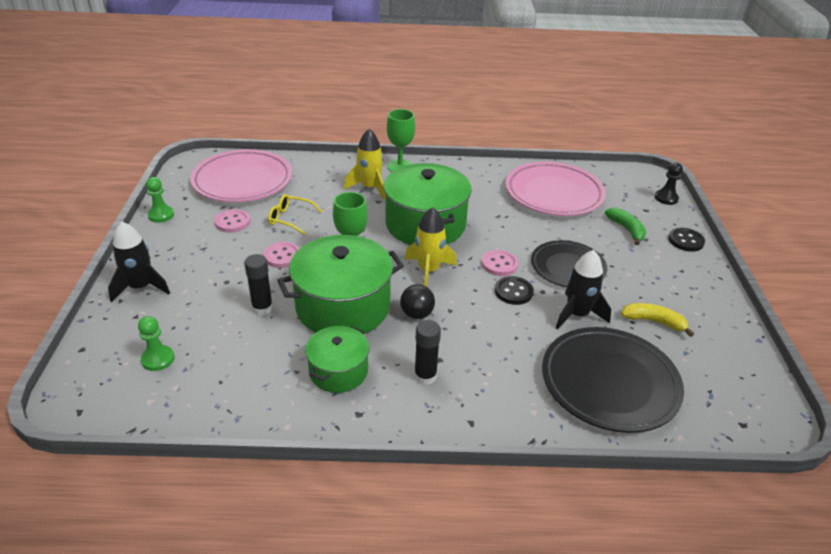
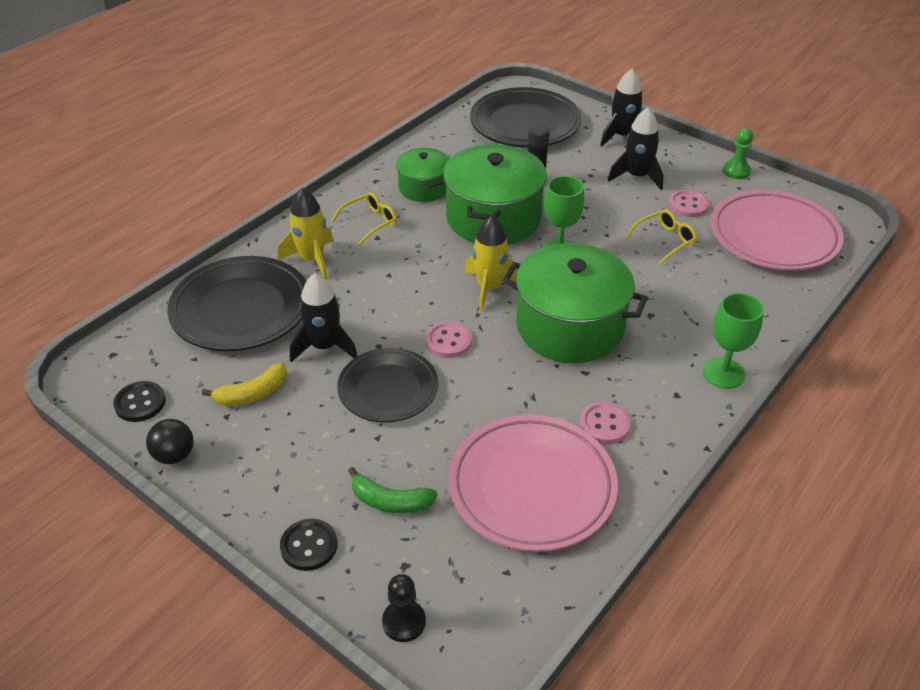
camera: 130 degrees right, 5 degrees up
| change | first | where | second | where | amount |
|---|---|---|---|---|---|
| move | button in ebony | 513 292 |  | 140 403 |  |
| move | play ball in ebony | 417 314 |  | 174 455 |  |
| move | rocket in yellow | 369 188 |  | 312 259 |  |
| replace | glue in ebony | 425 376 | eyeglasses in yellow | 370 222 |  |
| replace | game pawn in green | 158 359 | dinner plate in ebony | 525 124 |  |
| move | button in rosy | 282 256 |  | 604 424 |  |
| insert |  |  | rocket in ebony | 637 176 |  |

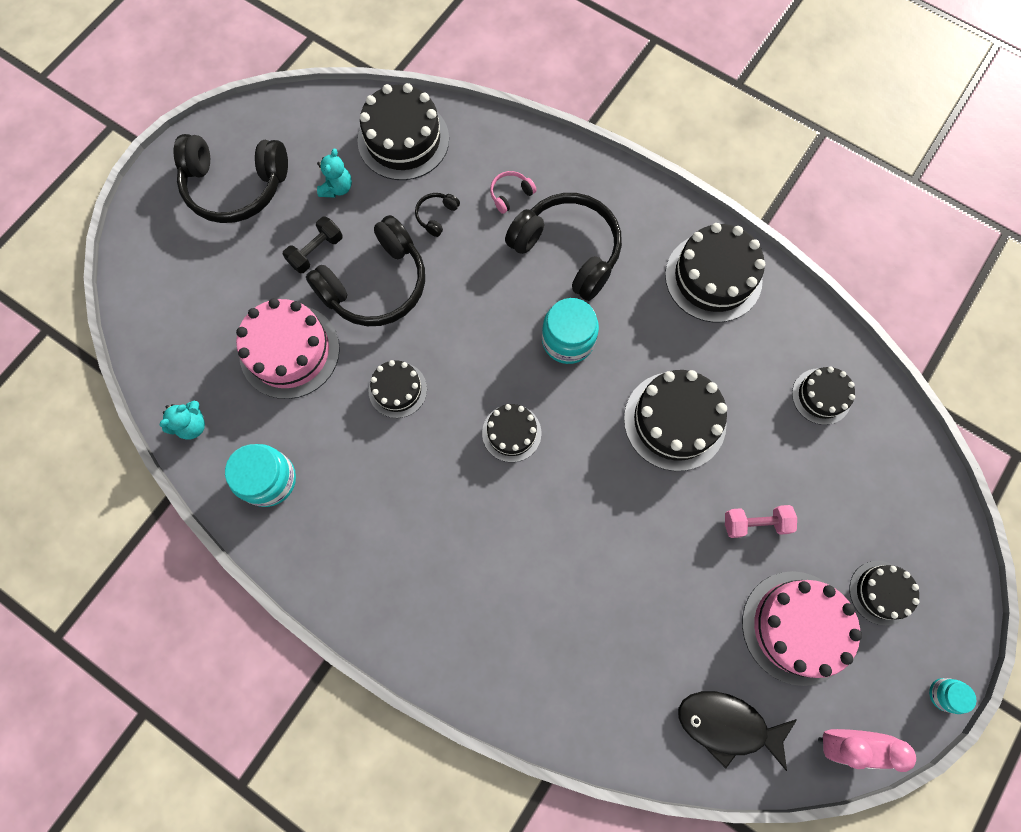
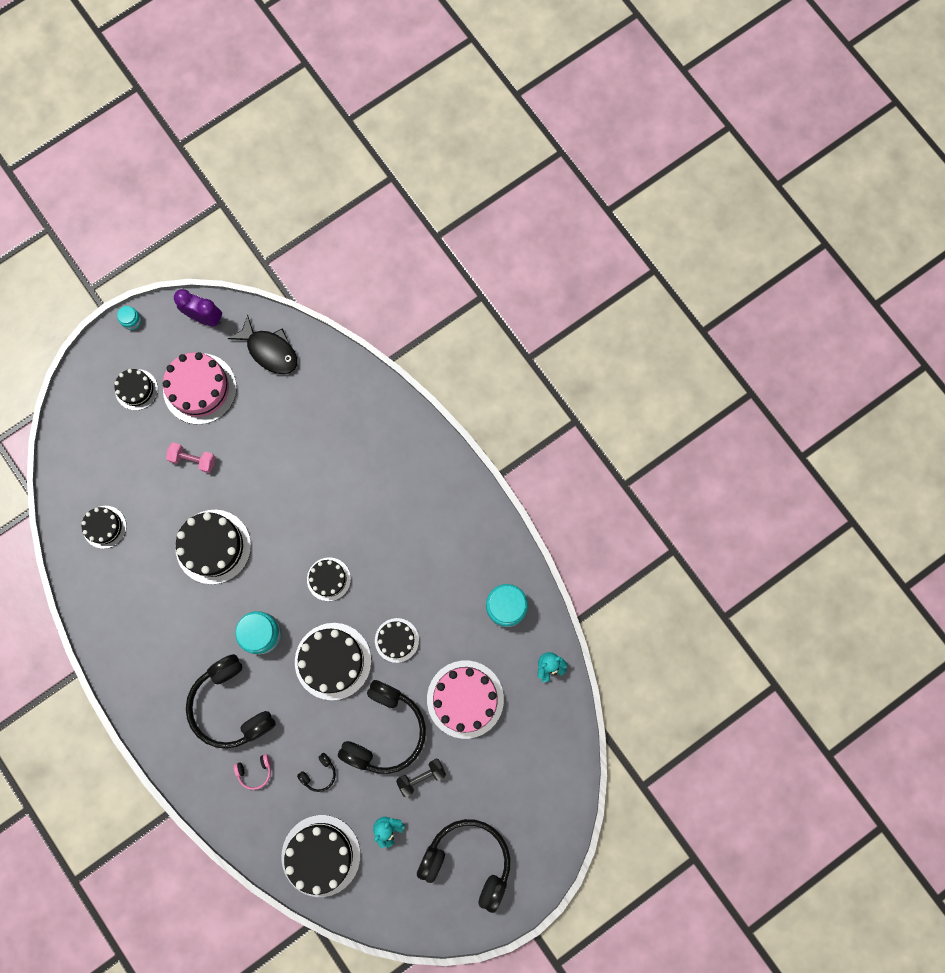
camera: 160 degrees left, 5 degrees up
| change | first | where | second | where | amount |
|---|---|---|---|---|---|
| recolor | alarm clock in rosy | 844 741 | alarm clock in purple | 205 317 |  |
| move | gateau in ebony | 713 277 |  | 333 661 |  |
| rotate | over-ear headphones in ebony | 376 285 |  | 385 730 | 135 degrees clockwise |

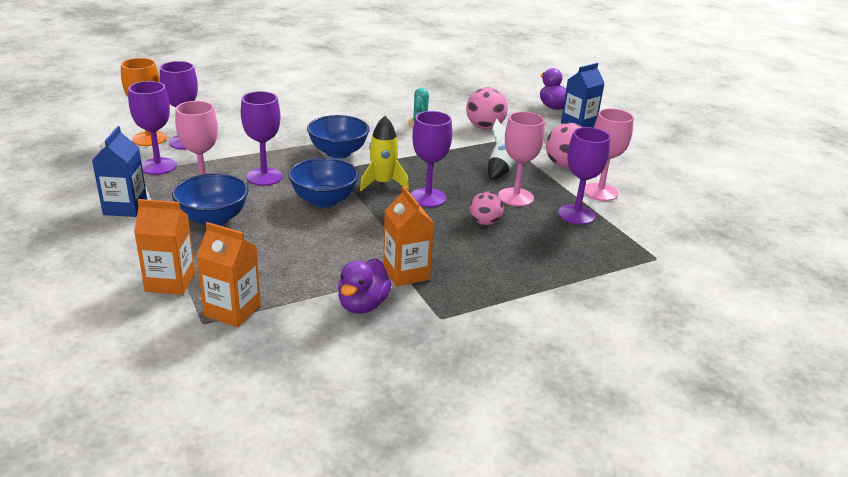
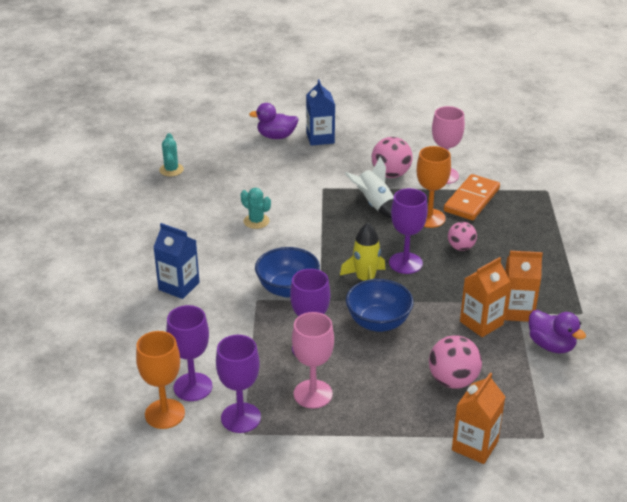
camera: 60 degrees left, 5 degrees up
| change | first | where | second | where | amount |
|---|---|---|---|---|---|
| move | milk carton in royal blue | 125 207 |  | 179 286 |  |
| insert |  |  | saguaro cactus in turquoise | 171 170 |  |
| recolor | wine glass in rosy | 516 197 | wine glass in orange | 429 218 |  |
| move | play ball in rosy | 484 127 |  | 453 380 |  |
| replace | wine glass in purple | 576 214 | domino tile in orange | 471 200 |  |
| move | milk carton in orange | 232 311 |  | 481 323 |  |
| delete | deep dish in royal blue | 213 219 |  |  |  |

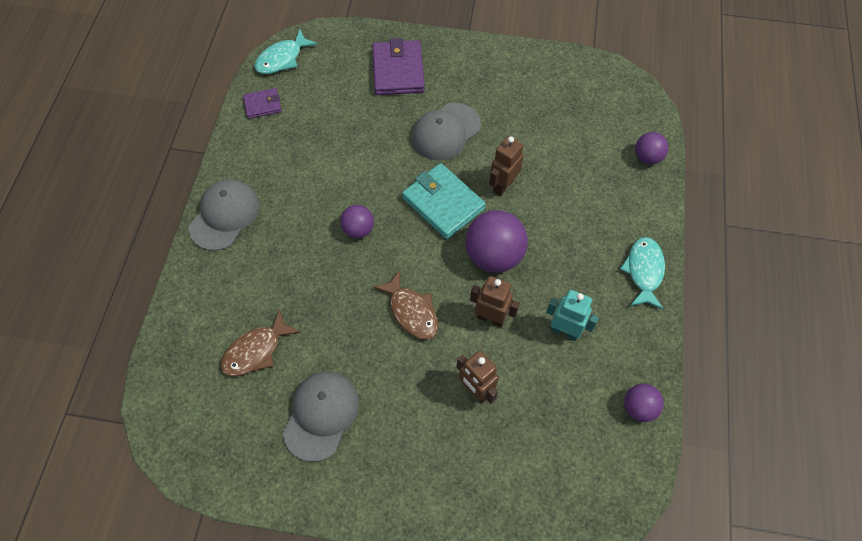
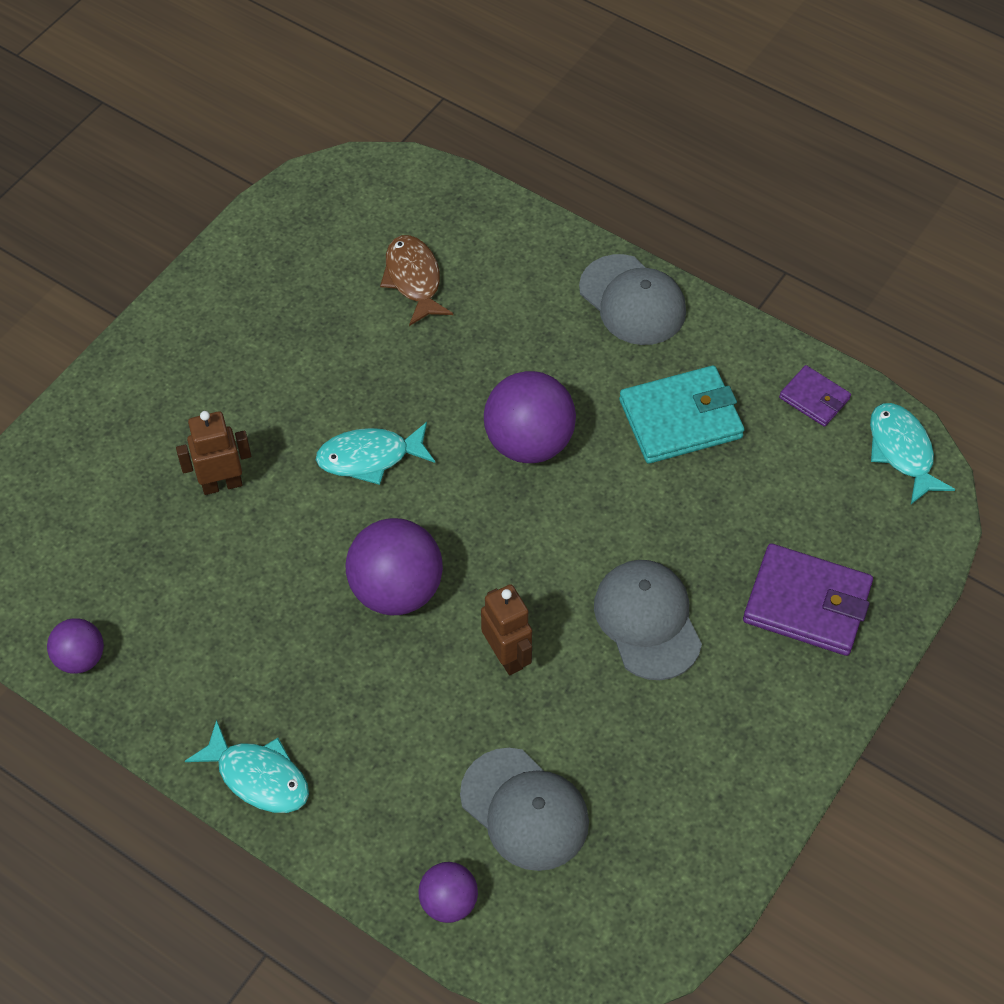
camera: 115 degrees right, 5 degrees down
| change | first | where | second | where | amount |
|---|---|---|---|---|---|
| recolor | fish in brown | 411 311 | fish in turquoise | 370 457 |  |
| move | cap in ash-grey | 321 415 |  | 524 809 |  |
| resize | play ball in purple | 358 230 |  | 529 442 | x1.78 |
| move | card wallet in turquoise | 443 203 |  | 680 419 |  |
| rotate | card wallet in purple | 263 105 |  | 814 398 | 60 degrees counterclockwise |
| delete | robot in brown | 491 318 |  |  |  |
| delete | robot in turquoise | 564 331 |  |  |  |

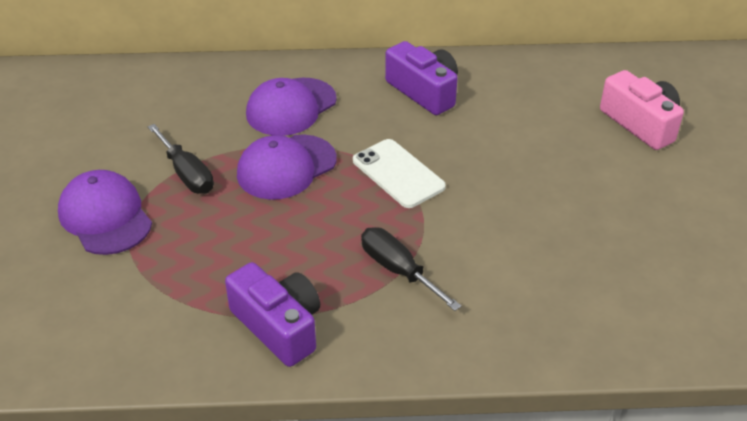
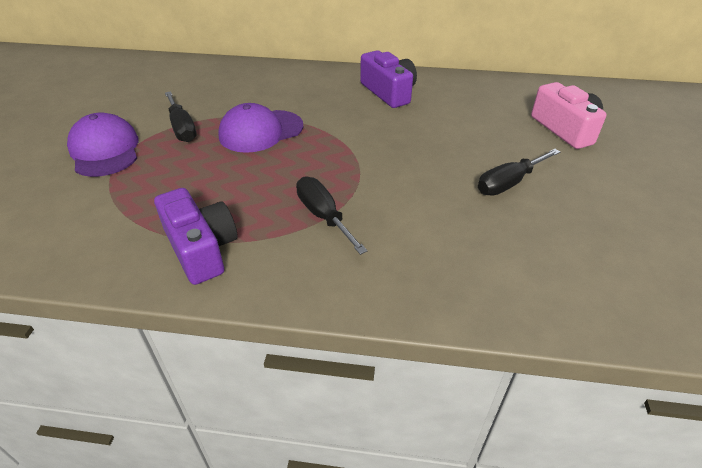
camera: 10 degrees right, 0 degrees up
| change | first | where | second | where | amount |
|---|---|---|---|---|---|
| insert |  |  | screwdriver in ebony | 508 183 |  |
| delete | cap in purple | 291 107 |  |  |  |
| delete | mobile phone in white | 398 174 |  |  |  |

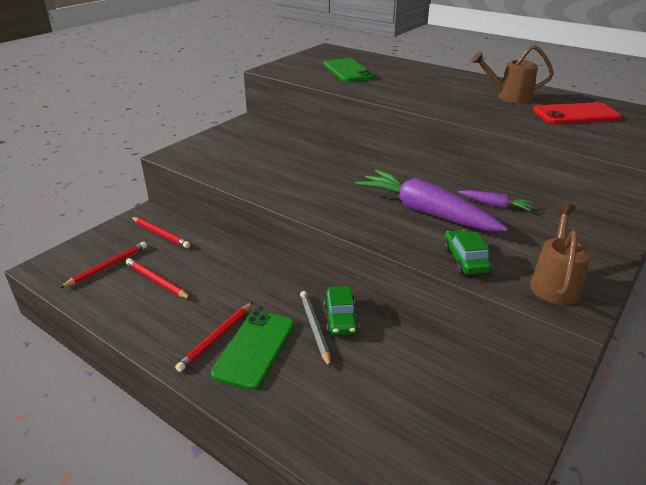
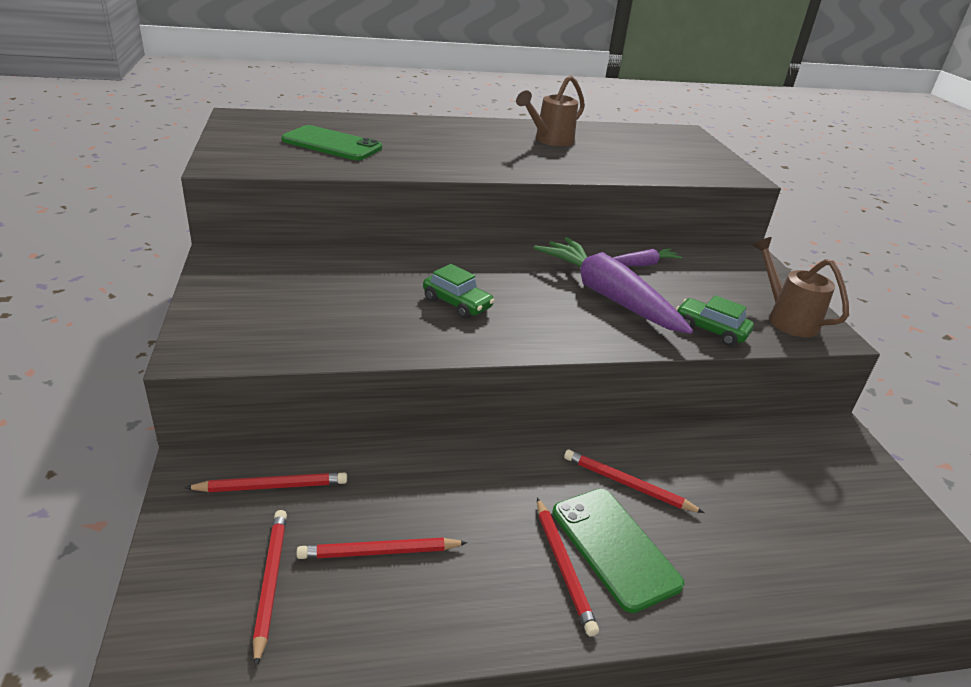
camera: 50 degrees left, 0 degrees up
| change | first | where | second | where | amount |
|---|---|---|---|---|---|
| move | car in green | 340 319 |  | 457 303 |  |
| rotate | root vegetable in purple | 425 212 |  | 608 296 | 60 degrees clockwise |
| recolor | lead pencil in ash-grey | 314 328 | lead pencil in red | 627 484 |  |
| delete | mobile phone in red | 575 114 |  |  |  |

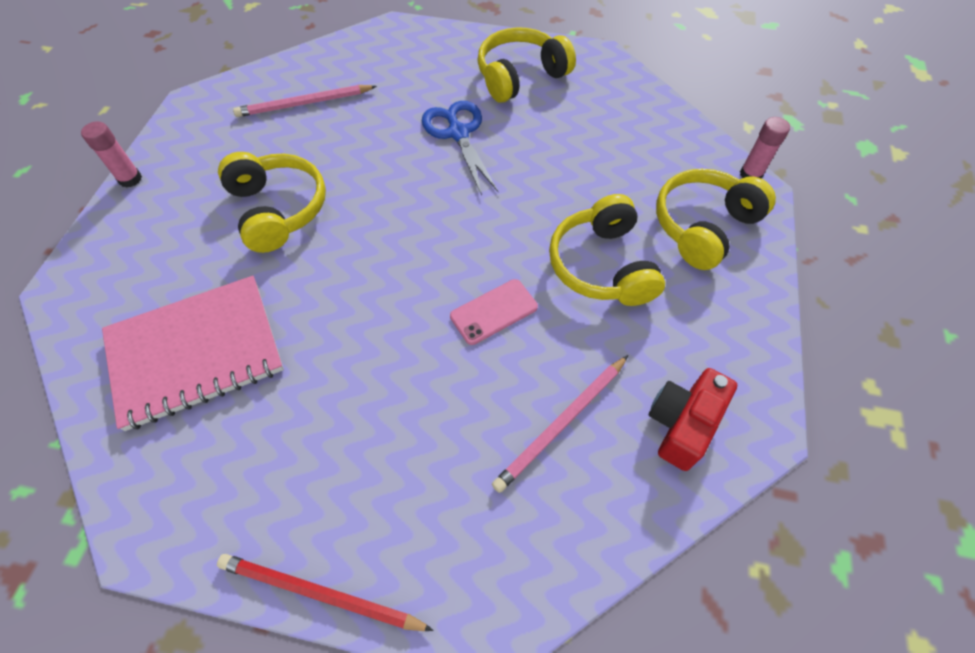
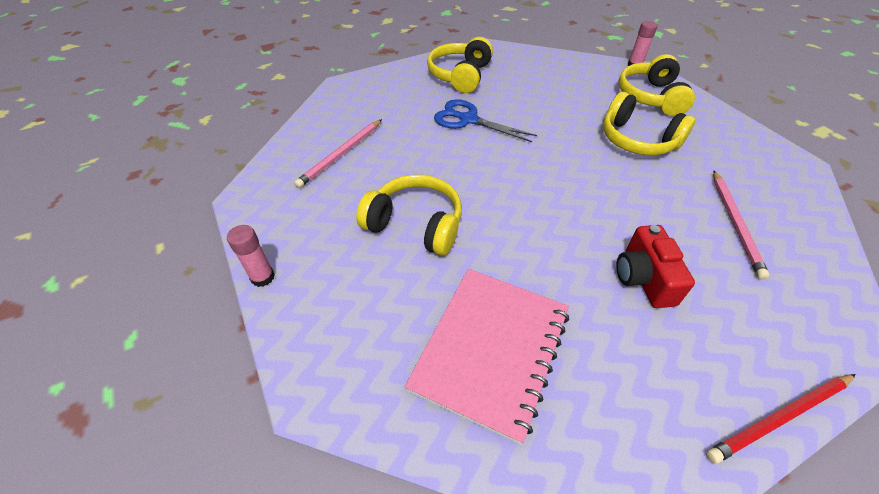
camera: 40 degrees left, 10 degrees down
| change | first | where | second | where | amount |
|---|---|---|---|---|---|
| move | camera in red | 682 424 |  | 643 278 |  |
| delete | mobile phone in rosy | 493 311 |  |  |  |

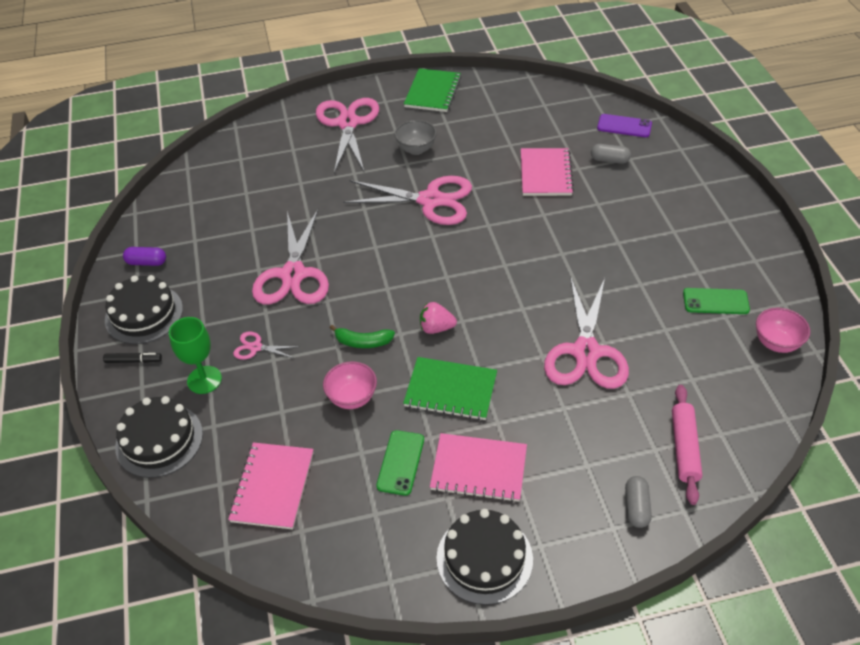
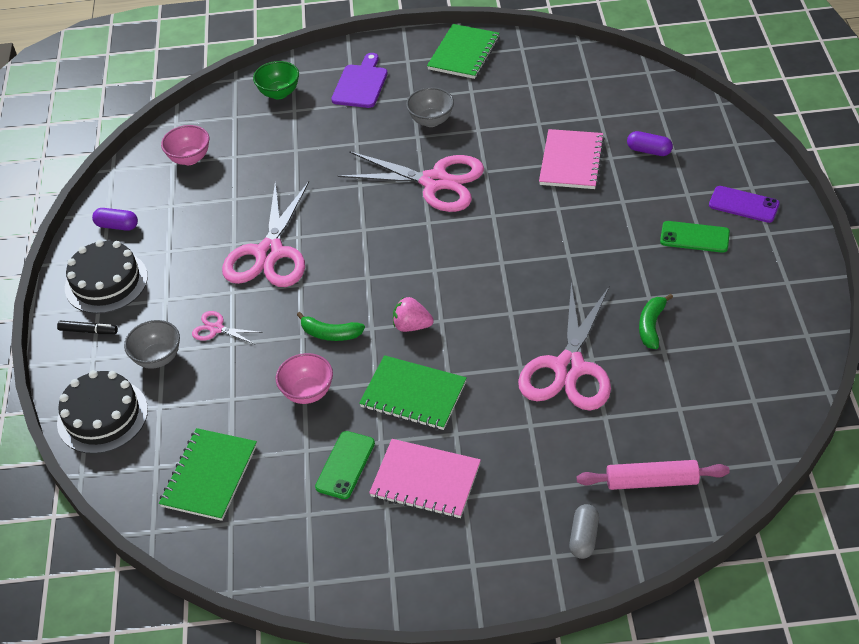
camera: 10 degrees right, 0 degrees up
| change | first | where | second | where | amount |
|---|---|---|---|---|---|
| replace | wine glass in green | 204 380 | deep dish in ash-grey | 158 358 |  |
| recolor | exercise book in rosy | 273 487 | exercise book in green | 209 476 |  |
| move | deep dish in rosy | 776 343 |  | 190 158 |  |
| insert |  |  | deep dish in green | 279 93 |  |
| replace | shears in rosy | 348 123 | chopping board in purple | 361 84 |  |
| rotate | pastry roller in rosy | 684 448 |  | 651 481 | 75 degrees clockwise |
| recolor | pill in ash-grey | 609 160 | pill in purple | 649 151 |  |
| insert |  |  | banana in green | 651 326 |  |
| move | mobile phone in green | 715 301 |  | 694 237 |  |
| move | mobile phone in purple | 624 126 |  | 743 205 |  |
| delete | gateau in ebony | 484 558 |  |  |  |

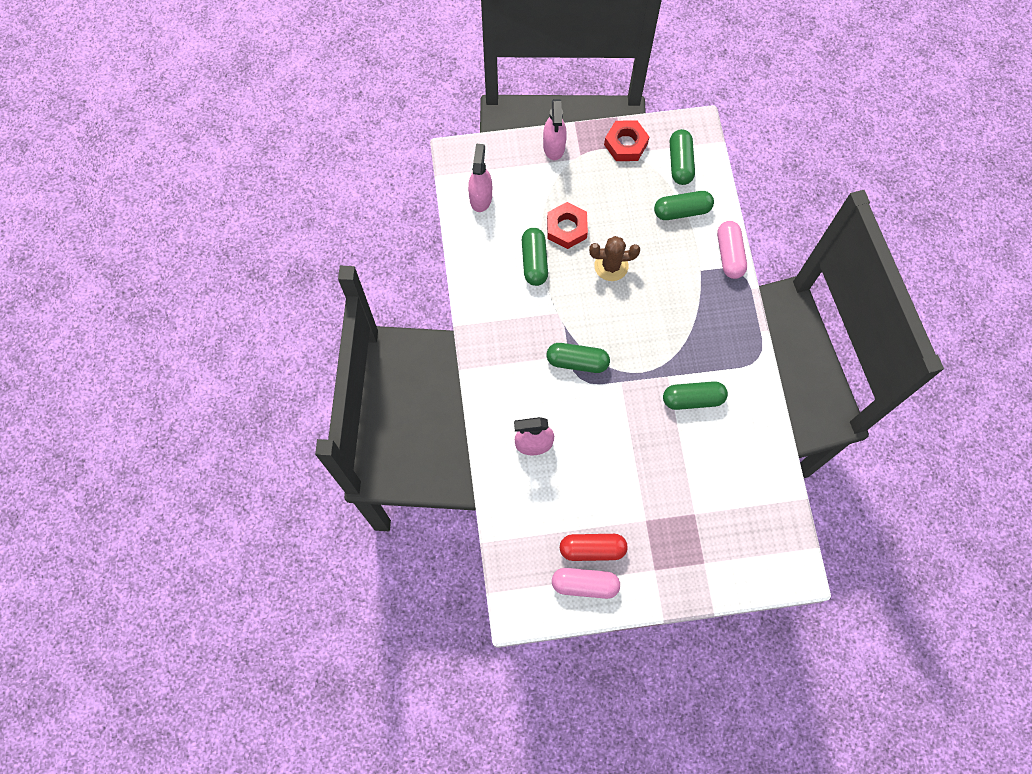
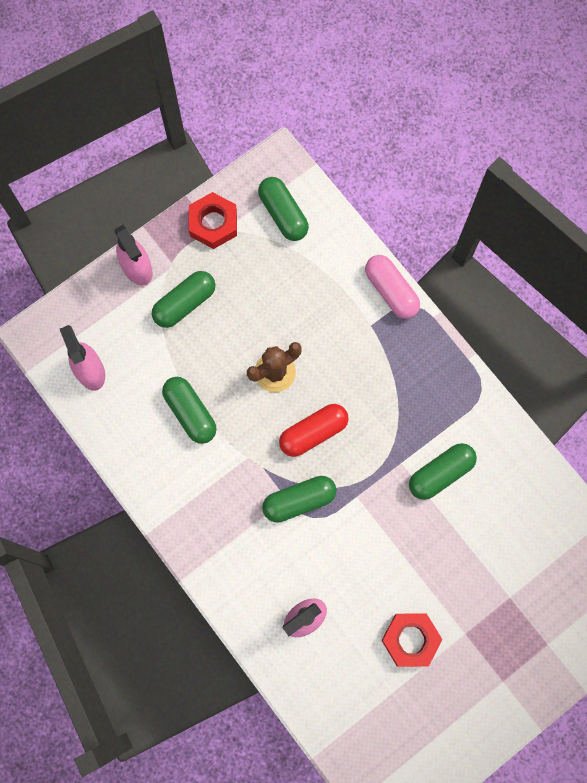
camera: 30 degrees left, 5 degrees up
| change | first | where | second | where | amount |
|---|---|---|---|---|---|
| move | pill in green | 682 211 |  | 185 303 |  |
| move | pill in red | 592 549 |  | 313 433 |  |
| move | nut in red | 566 228 |  | 410 640 |  |
| delete | pill in rosy | 585 584 |  |  |  |

